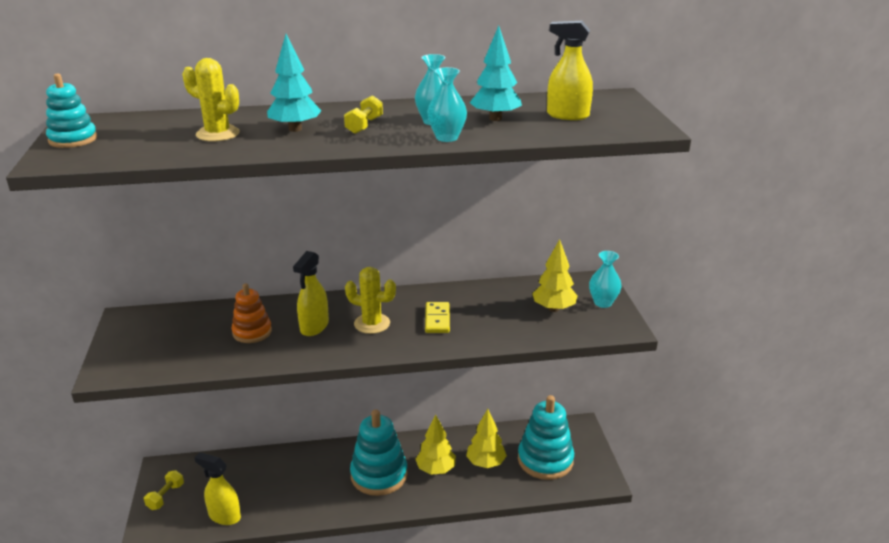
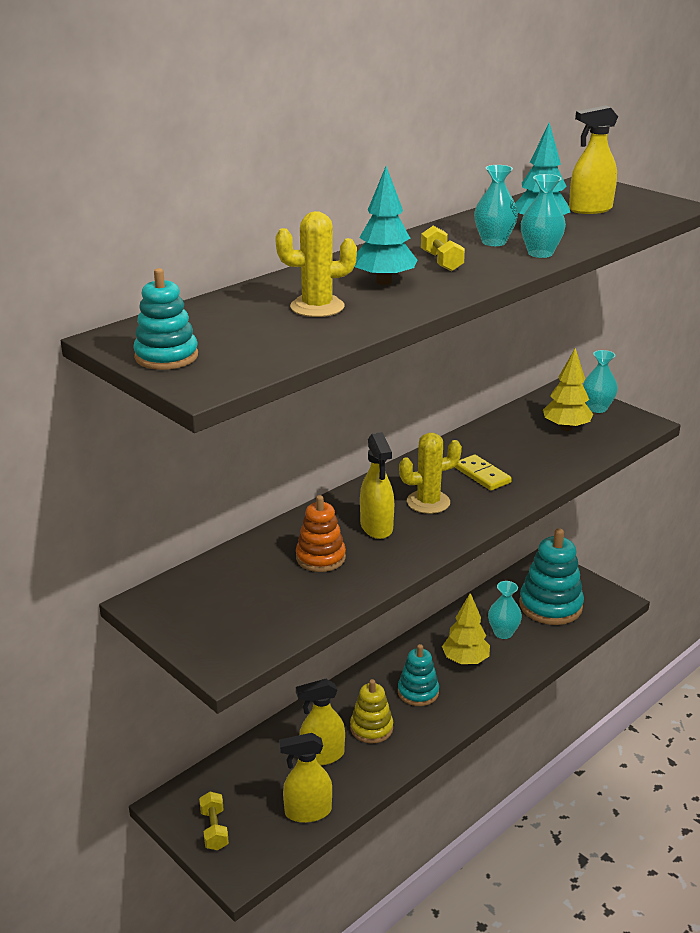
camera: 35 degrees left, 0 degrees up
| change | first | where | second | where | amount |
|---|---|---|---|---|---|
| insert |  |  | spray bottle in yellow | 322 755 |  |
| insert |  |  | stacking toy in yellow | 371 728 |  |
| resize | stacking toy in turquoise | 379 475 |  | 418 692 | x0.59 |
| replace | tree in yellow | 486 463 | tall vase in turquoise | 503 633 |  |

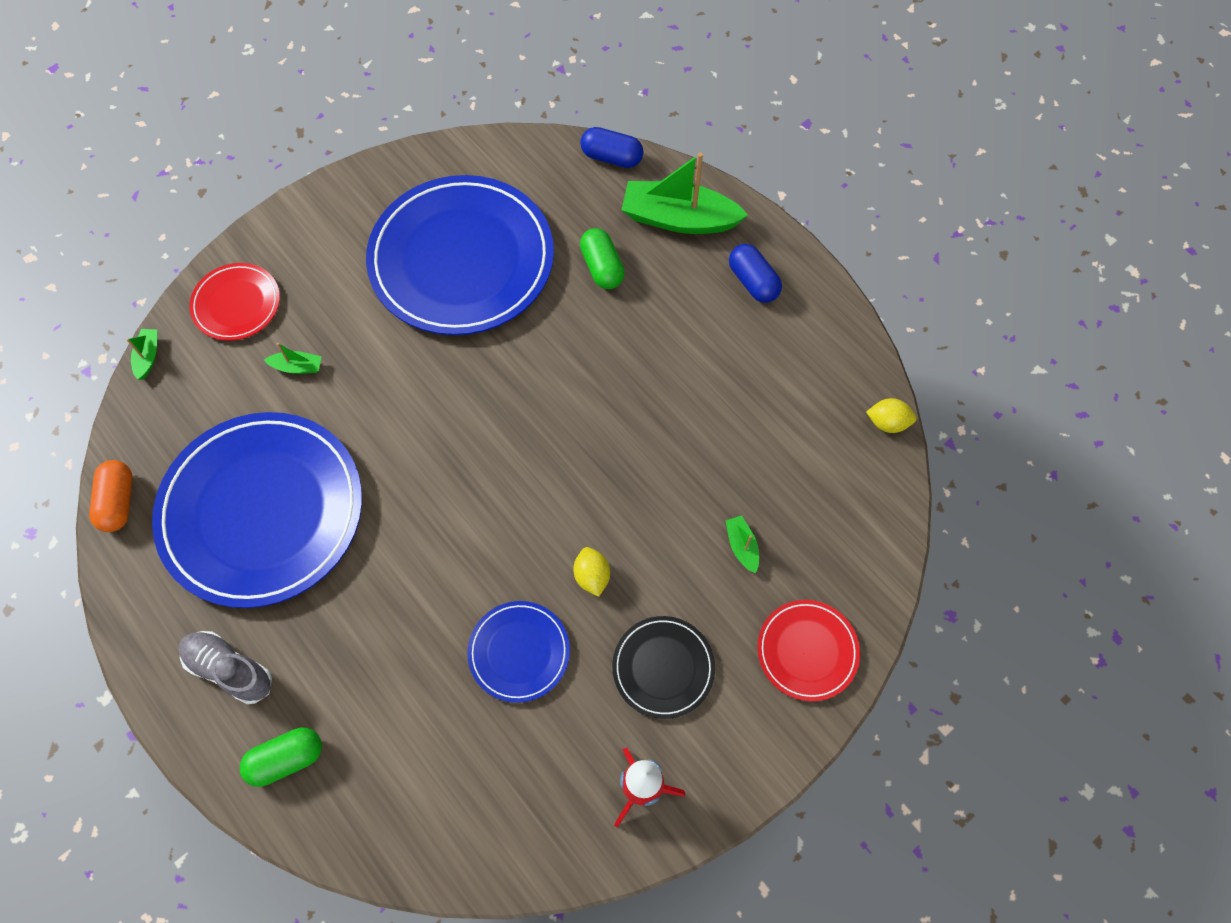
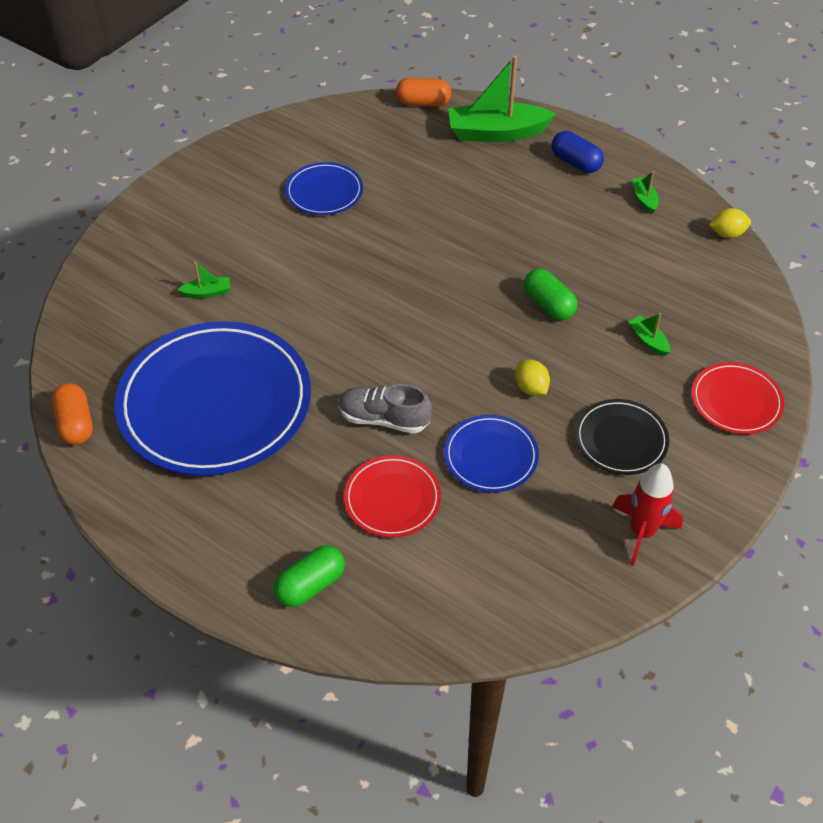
camera: 15 degrees left, 15 degrees down
| change | first | where | second | where | amount |
|---|---|---|---|---|---|
| resize | dinner plate in royal blue | 461 260 |  | 324 192 | x0.47 |
| move | lace-up shoe in ash-grey | 230 670 |  | 384 419 |  |
| move | dinner plate in red | 236 304 |  | 392 499 |  |
| recolor | pill in royal blue | 611 157 | pill in orange | 423 103 |  |
| move | pill in green | 602 267 |  | 548 304 |  |
| move | toy boat in green | 148 357 |  | 644 199 |  |

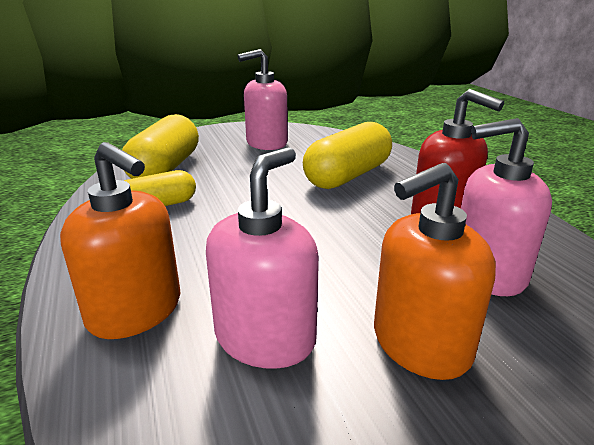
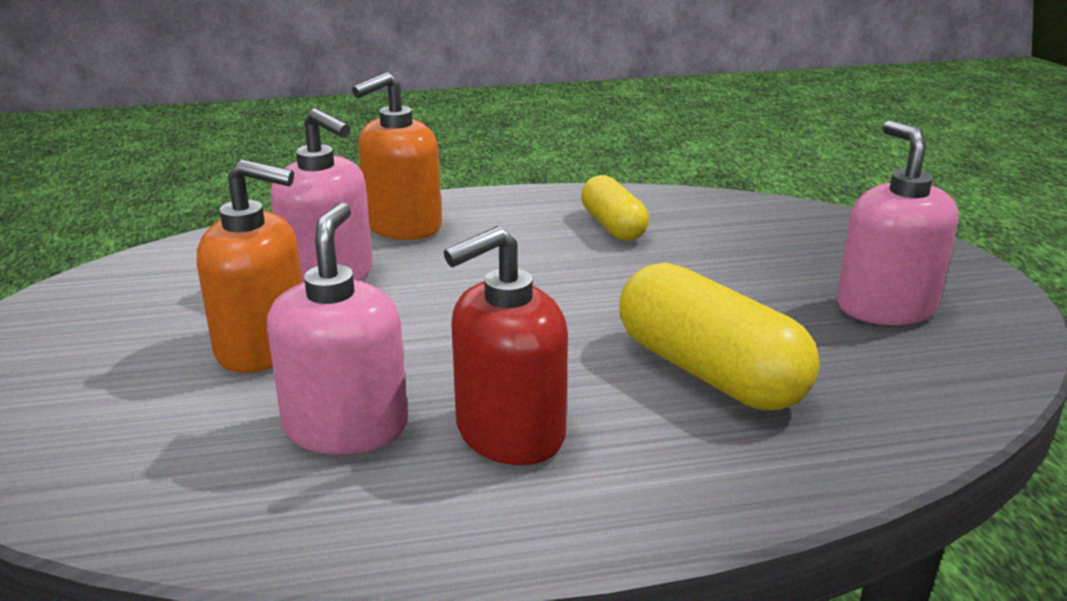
camera: 100 degrees right, 0 degrees up
| change | first | where | second | where | amount |
|---|---|---|---|---|---|
| rotate | soap dispenser in orange | 420 344 |  | 263 347 | 120 degrees clockwise |
| delete | pill in yellow | 166 168 |  |  |  |

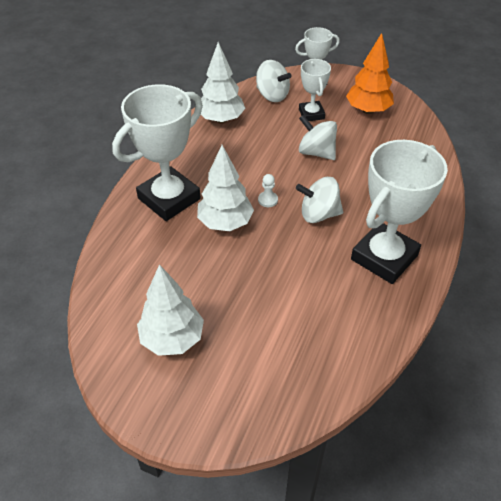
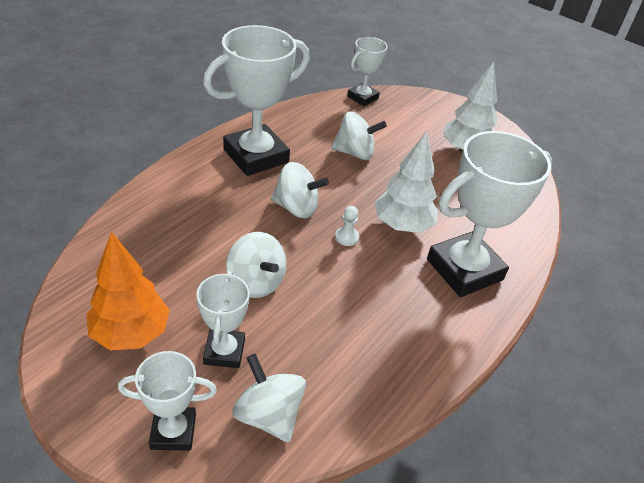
camera: 170 degrees left, 5 degrees down
| change | first | where | second | where | amount |
|---|---|---|---|---|---|
| insert |  |  | spinning top in white | 355 153 |  |
| insert |  |  | prize cup in white | 362 97 |  |
| delete | tree in white | 221 119 |  |  |  |

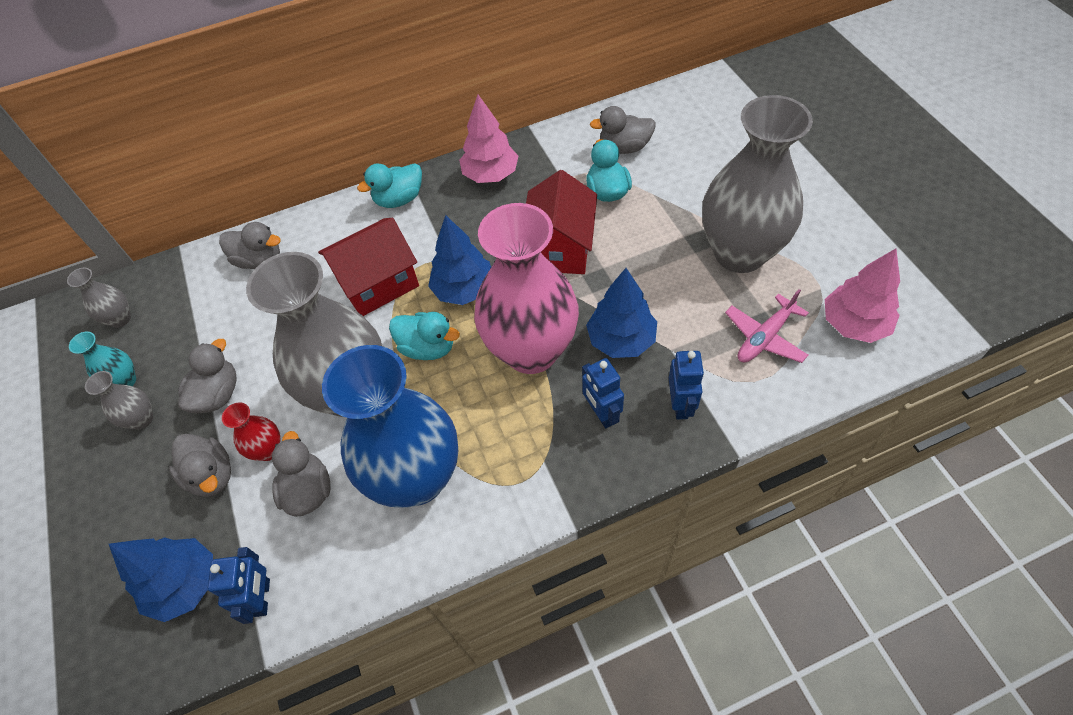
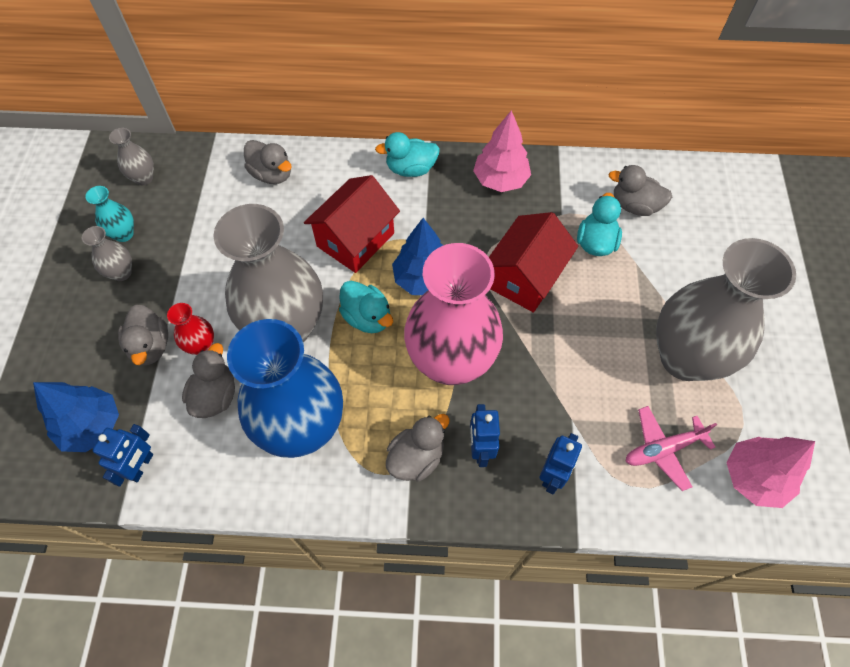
camera: 20 degrees right, 5 degrees up
| change | first | where | second | where | amount |
|---|---|---|---|---|---|
| rotate | cottage in red | 378 283 |  | 355 240 | 45 degrees counterclockwise |
| move | toy duck in ash-grey | 218 394 |  | 416 457 |  |
| delete | tree in royal blue | 621 340 |  |  |  |

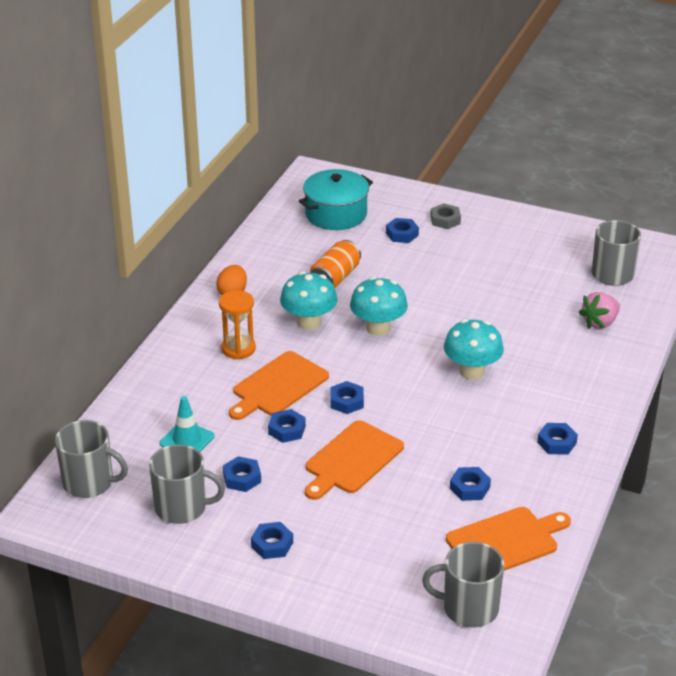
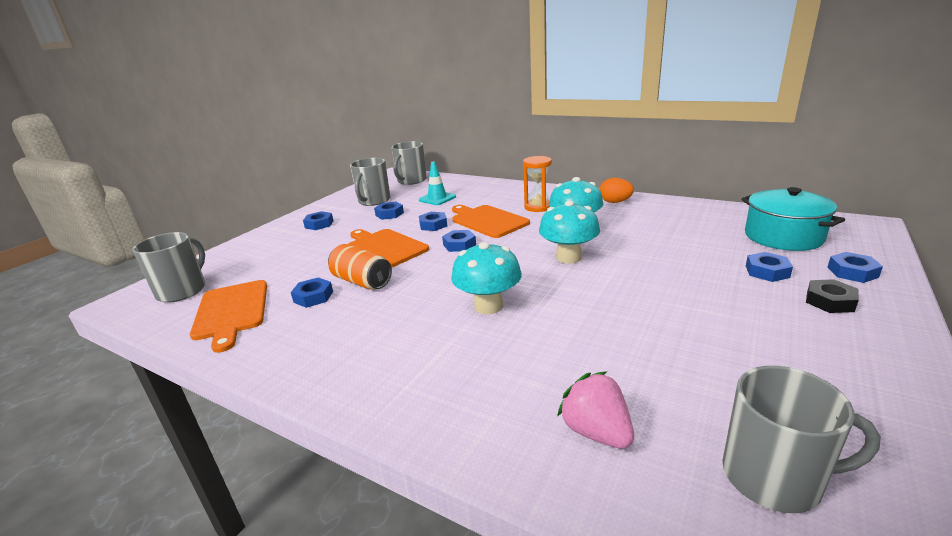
camera: 100 degrees right, 10 degrees down
| change | first | where | second | where | amount |
|---|---|---|---|---|---|
| move | can in orange | 335 278 |  | 362 281 |  |
| recolor | nut in ash-grey | 445 220 | nut in ebony | 830 301 |  |
| move | nut in royal blue | 556 443 |  | 852 272 |  |

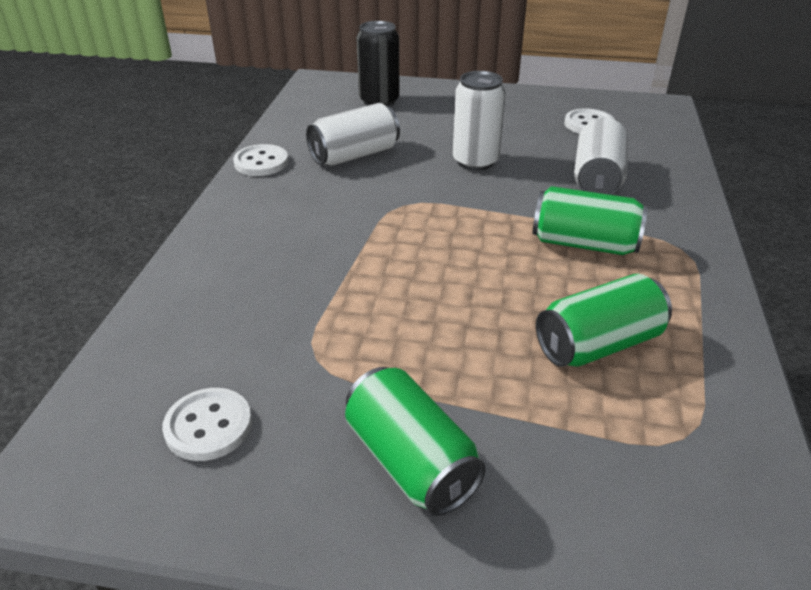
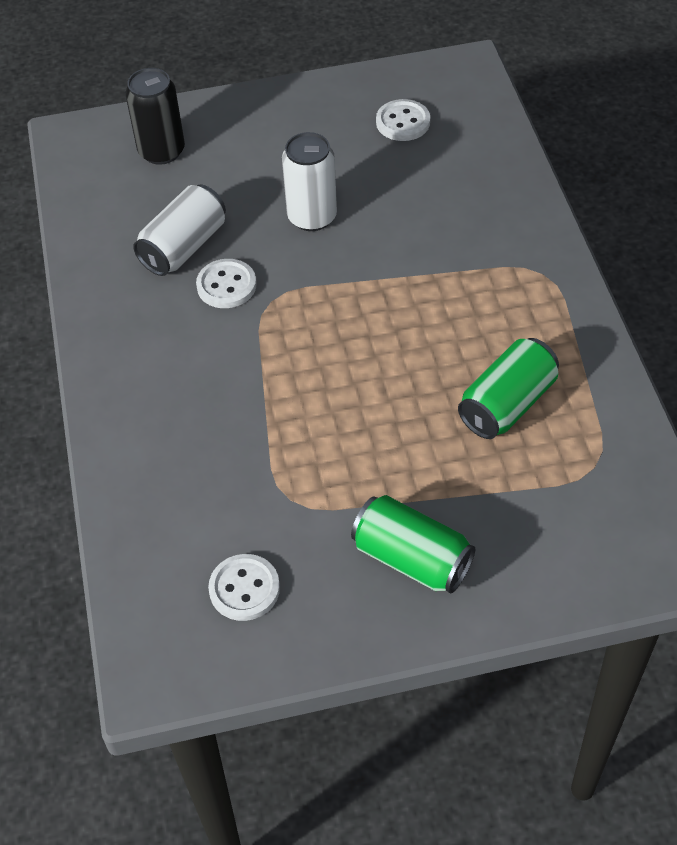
camera: 20 degrees left, 15 degrees up
| change | first | where | second | where | amount |
|---|---|---|---|---|---|
| move | button in white | 261 162 |  | 226 285 |  |
| delete | can in green | 584 244 |  |  |  |
| delete | can in white | 597 178 |  |  |  |

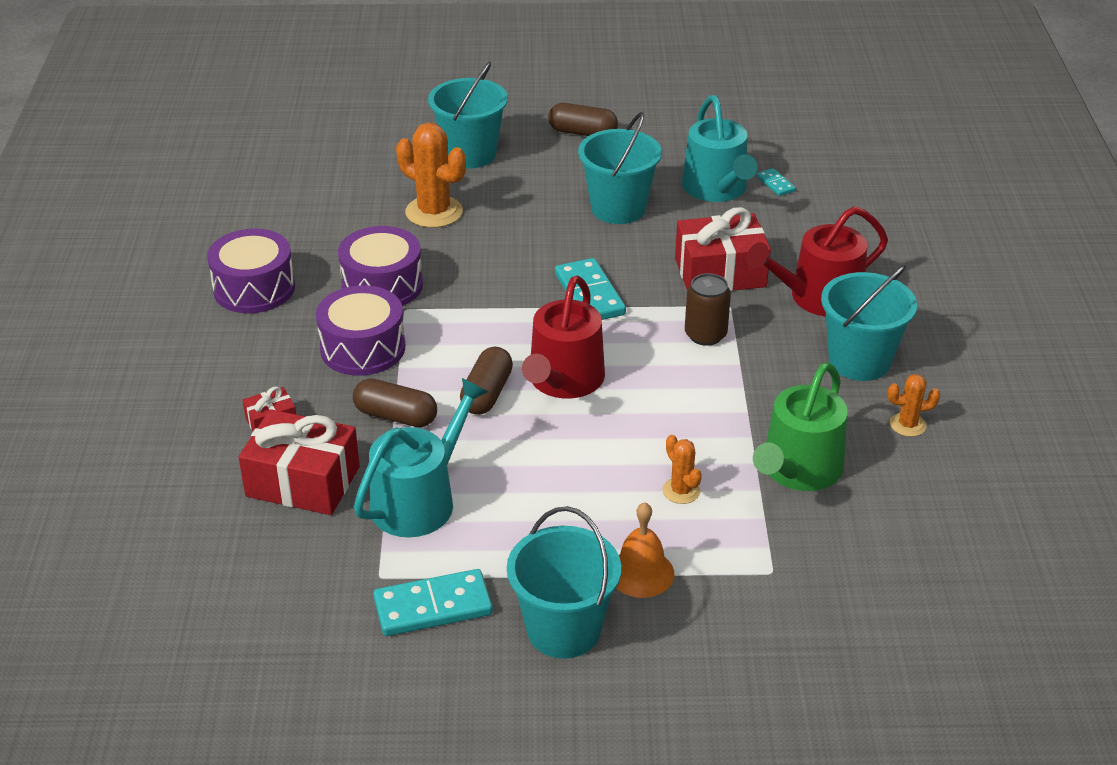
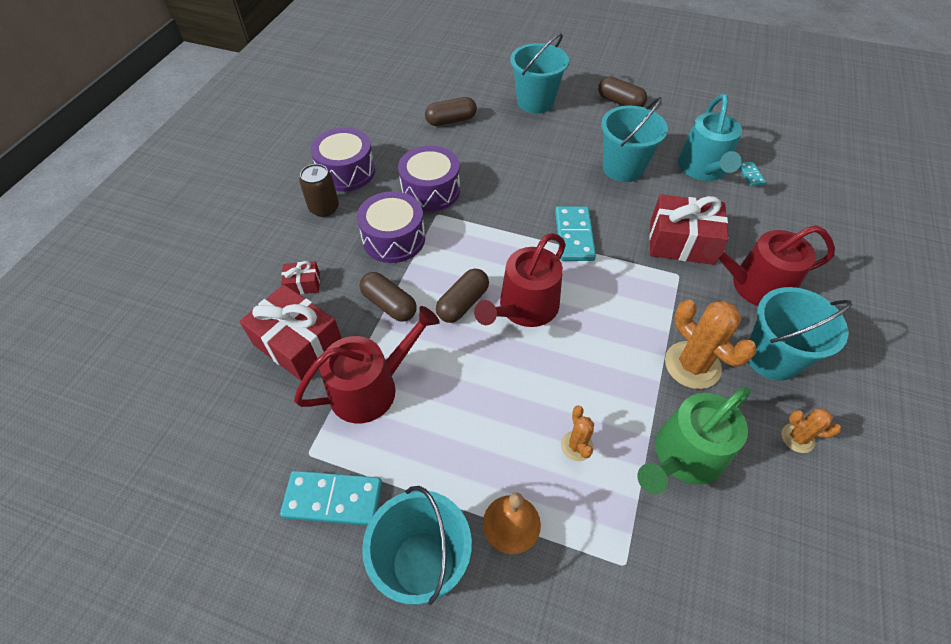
camera: 20 degrees right, 15 degrees up
| change | first | where | second | where | amount |
|---|---|---|---|---|---|
| recolor | sprinkling can in turquoise | 419 500 | sprinkling can in red | 371 388 |  |
| move | can in brown | 705 335 |  | 324 208 |  |
| insert |  |  | pill in brown | 451 120 |  |
| move | saguaro cactus in orange | 434 212 |  | 692 365 |  |

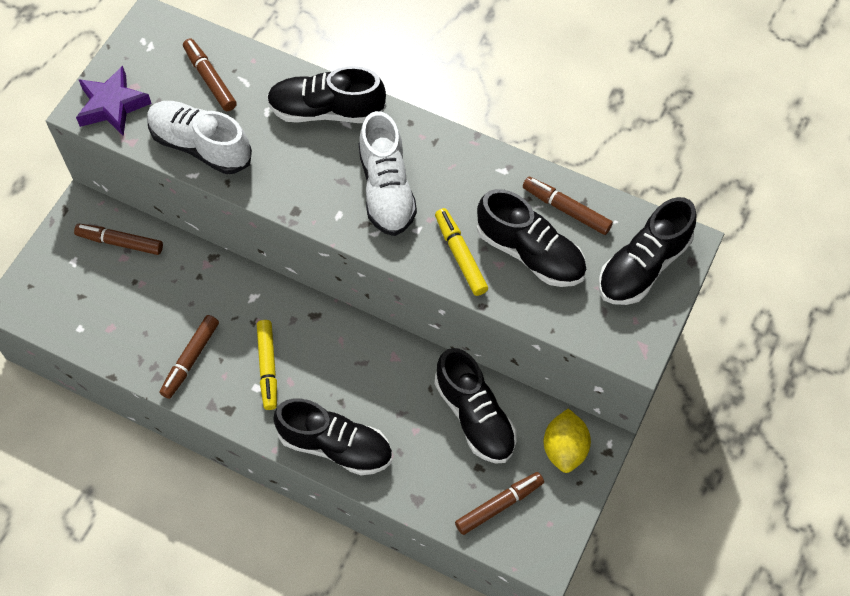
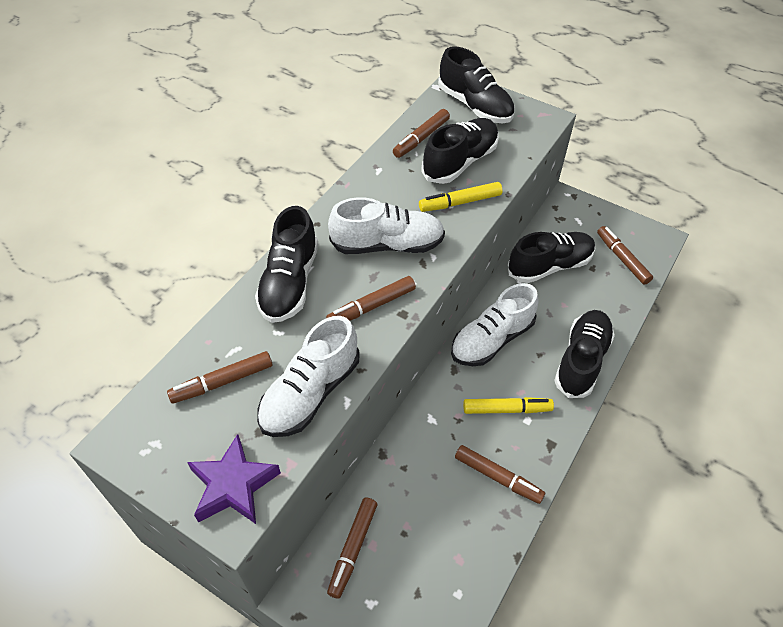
camera: 85 degrees left, 10 degrees down
| change | first | where | second | where | amount |
|---|---|---|---|---|---|
| insert |  |  | felt pen in brown | 371 306 |  |
| insert |  |  | lace-up shoe in white | 492 340 |  |
| delete | toy lemon in yellow | 564 449 |  |  |  |

